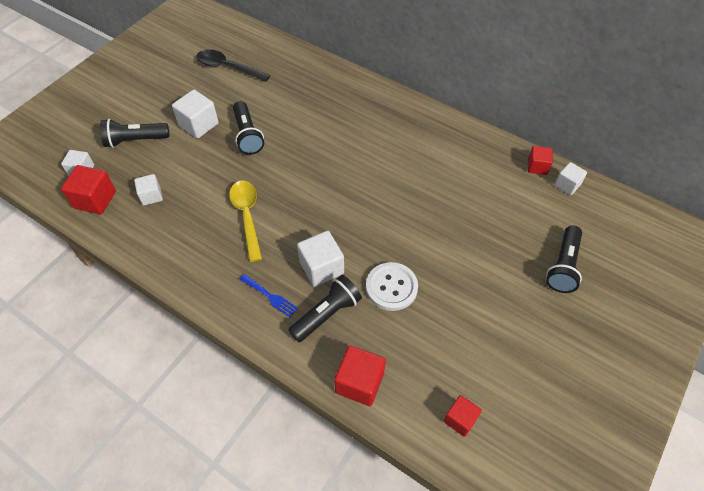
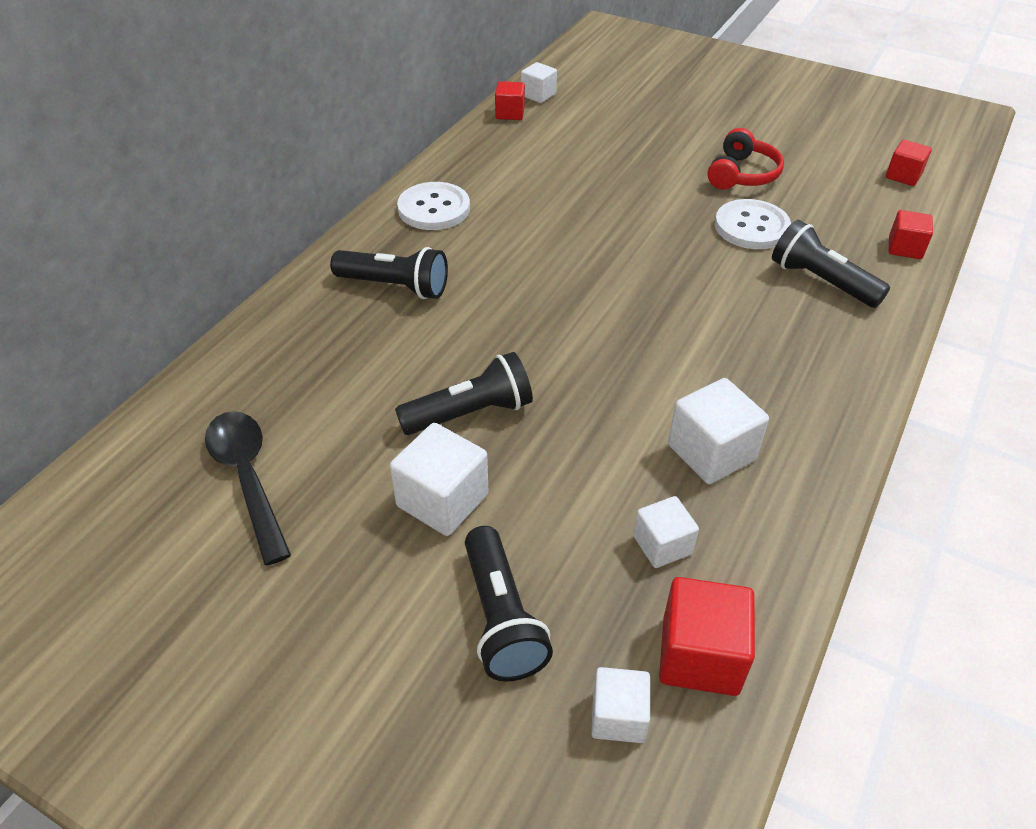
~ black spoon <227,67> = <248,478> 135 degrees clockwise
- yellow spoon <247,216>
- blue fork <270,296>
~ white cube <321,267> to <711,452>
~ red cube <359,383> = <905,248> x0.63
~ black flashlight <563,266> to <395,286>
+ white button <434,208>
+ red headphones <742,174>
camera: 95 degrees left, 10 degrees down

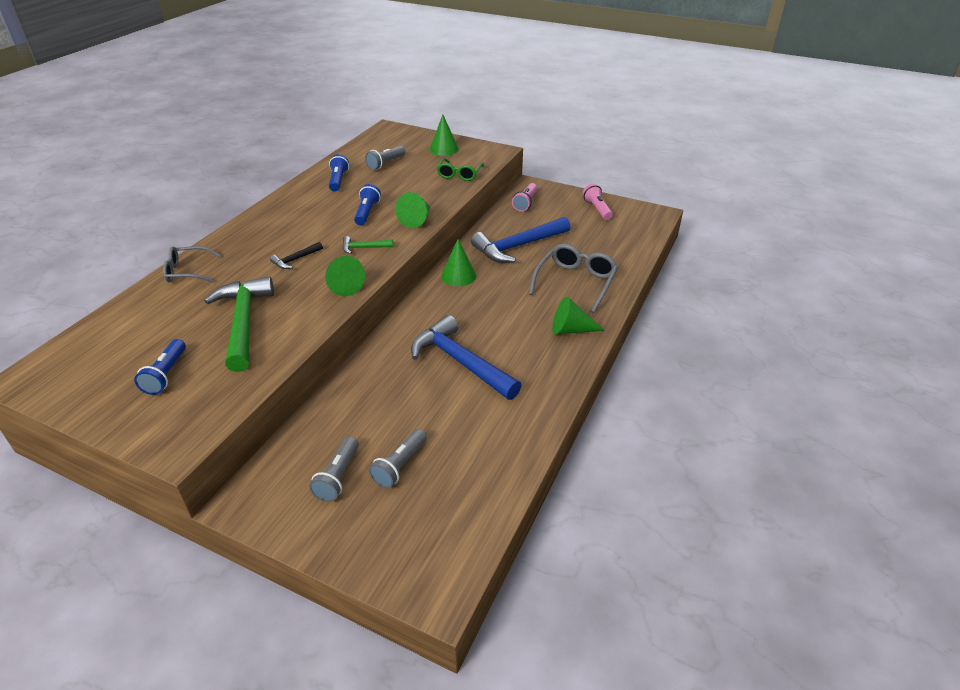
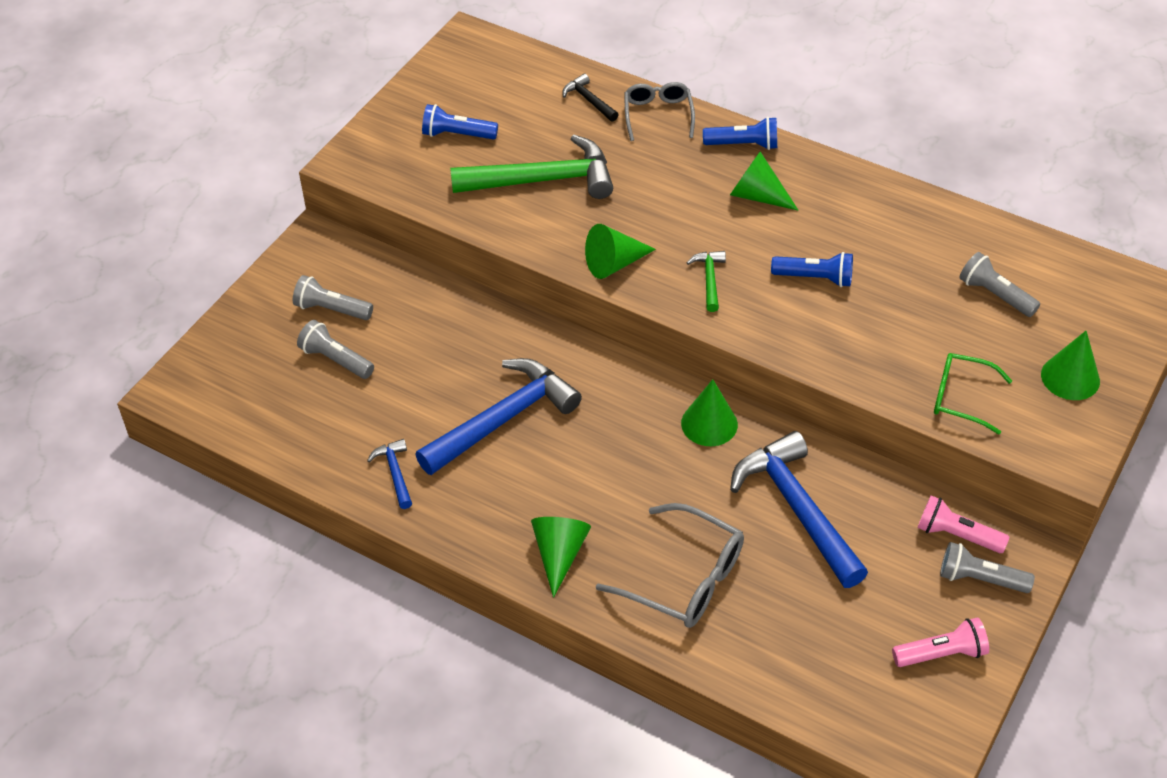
~ black hammer <295,260> to <588,100>
~ blue flashlight <338,181> to <743,144>
~ green cone <417,220> to <757,195>
+ blue hammer <395,473>
+ grey flashlight <980,579>
camera: 95 degrees right, 10 degrees up

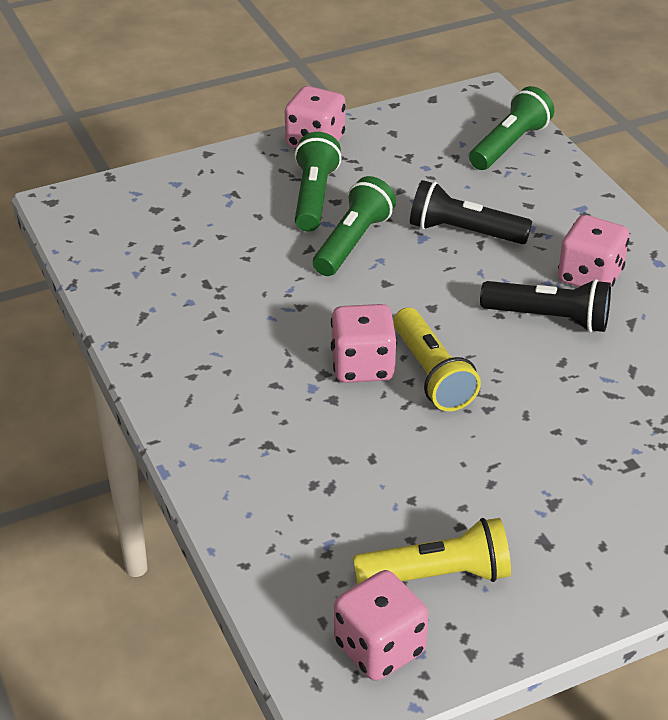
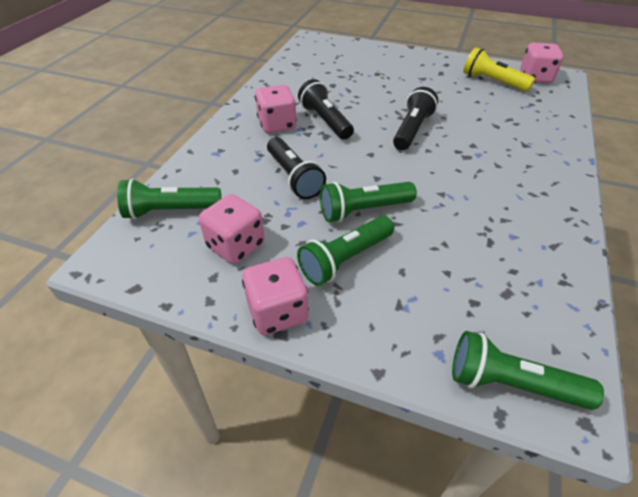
~ pink dice <362,366> to <236,245>
~ yellow flashlight <431,374> to black flashlight <412,130>
+ green flashlight <511,383>
camera: 135 degrees left, 5 degrees up

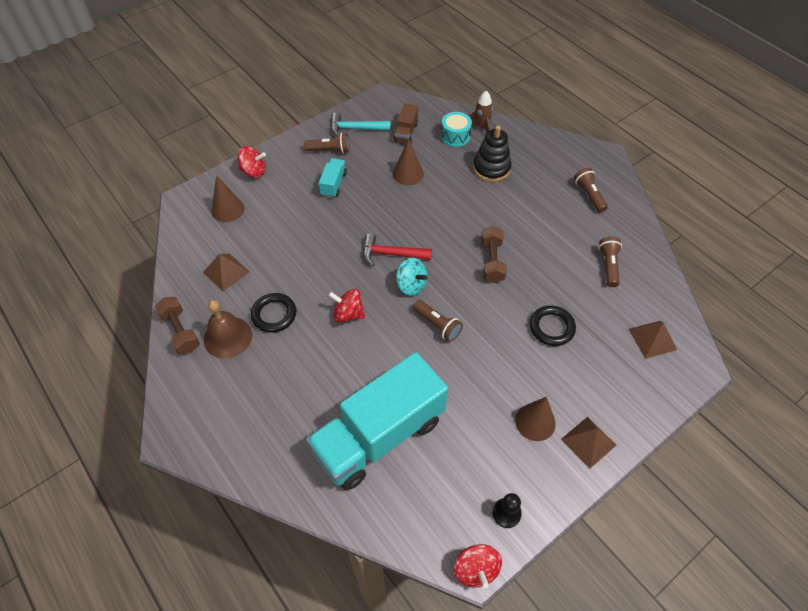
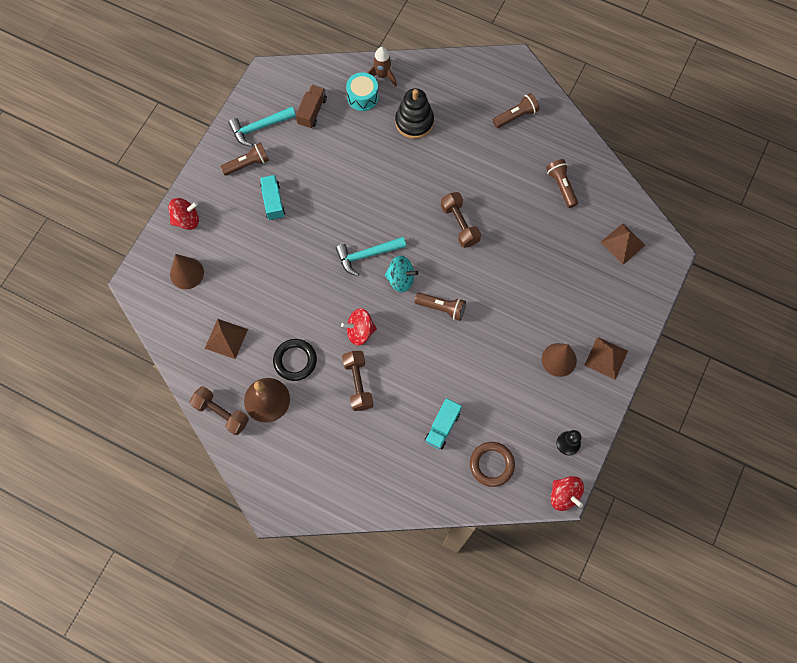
~ turquoise truck <379,435> = <442,427> x0.40
~ red hammer <391,254> to turquoise hammer <367,255>
- brown cone <408,173>
~ brown truck <406,132> = <312,111> 150 degrees counterclockwise
- black ring <551,327>
~ brown flashlight <589,195> = <516,116> 105 degrees clockwise
+ brown dumbbell <358,384>
+ brown ring <491,464>
camera: 25 degrees left, 15 degrees up

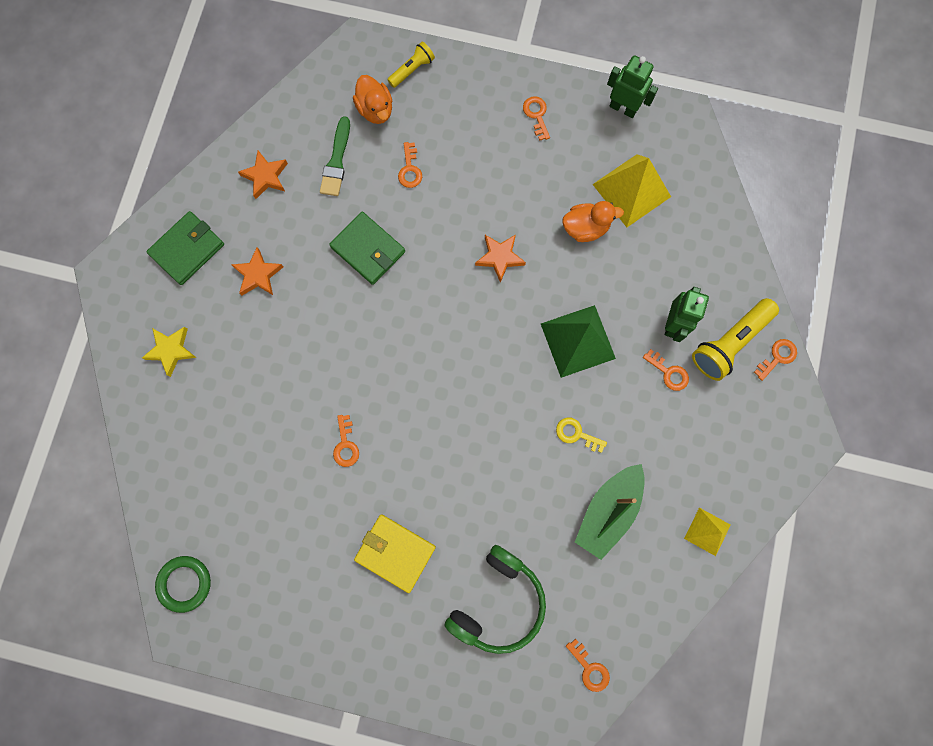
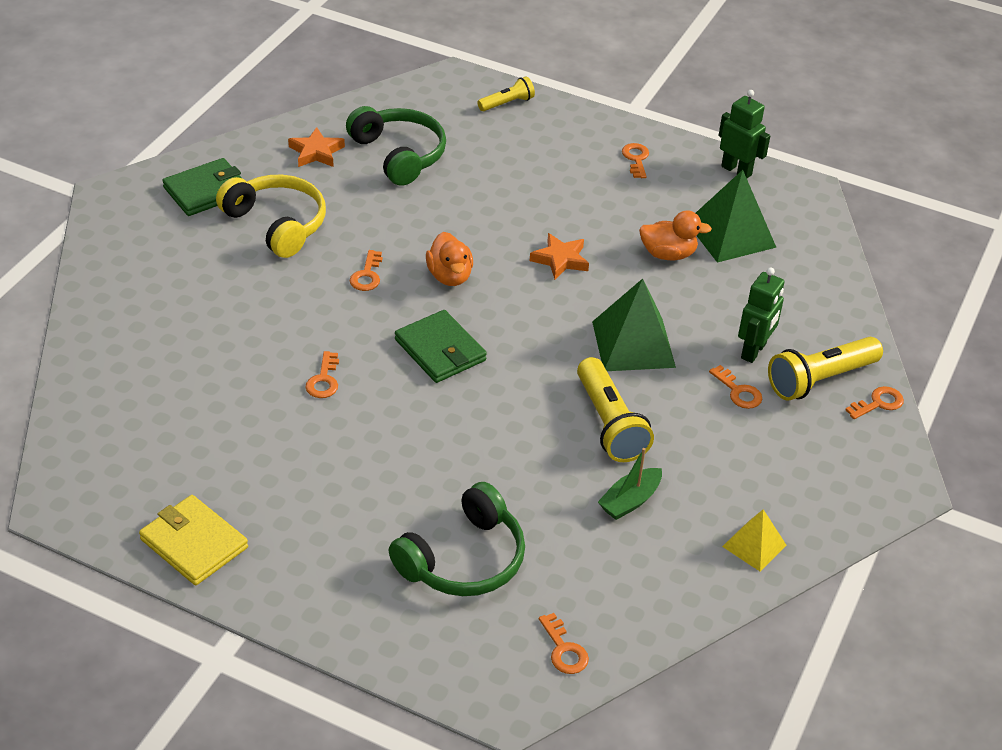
- yellow star <171,350>
- green ring <185,583>
~ orange star <258,275> to yellow headphones <277,224>
~ green brush <336,161> to green headphones <399,154>
~ green wallet <368,249> to <440,350>
~ orange duck <375,110> to <450,276>
~ yellow wallet <395,553> to <194,543>
~ orange key <410,169> to <367,275>
~ yellow key <576,434> to yellow flashlight <609,424>
~ green boat <608,511> = <630,501> x0.62
~ yellow pyramid <631,190> to green pyramid <730,234>
camera: 10 degrees right, 35 degrees down

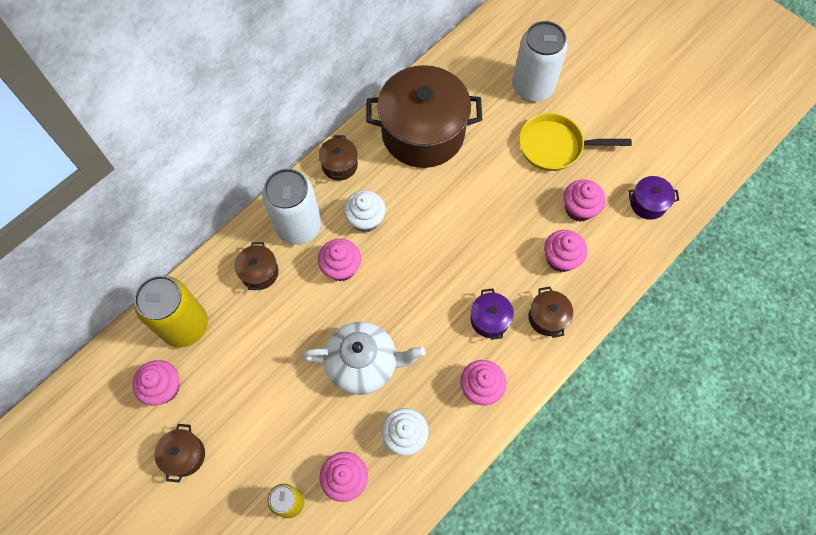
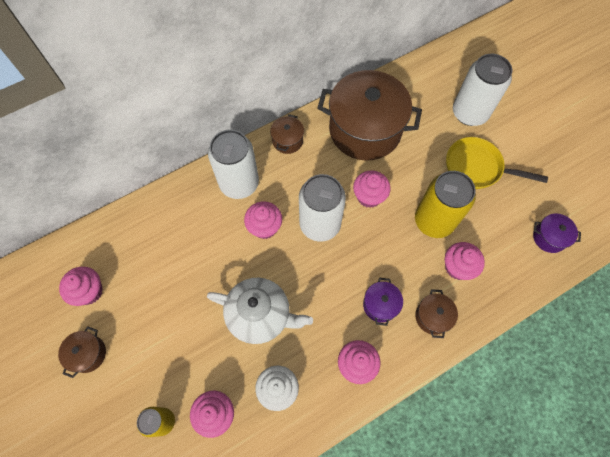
~ yellow can <185,325> to <434,221>
- brown pot <259,272>
- white cupcake <365,219>
~ pink cupcake <579,209> to <369,196>
+ white can <320,224>
camera: 15 degrees right, 0 degrees up

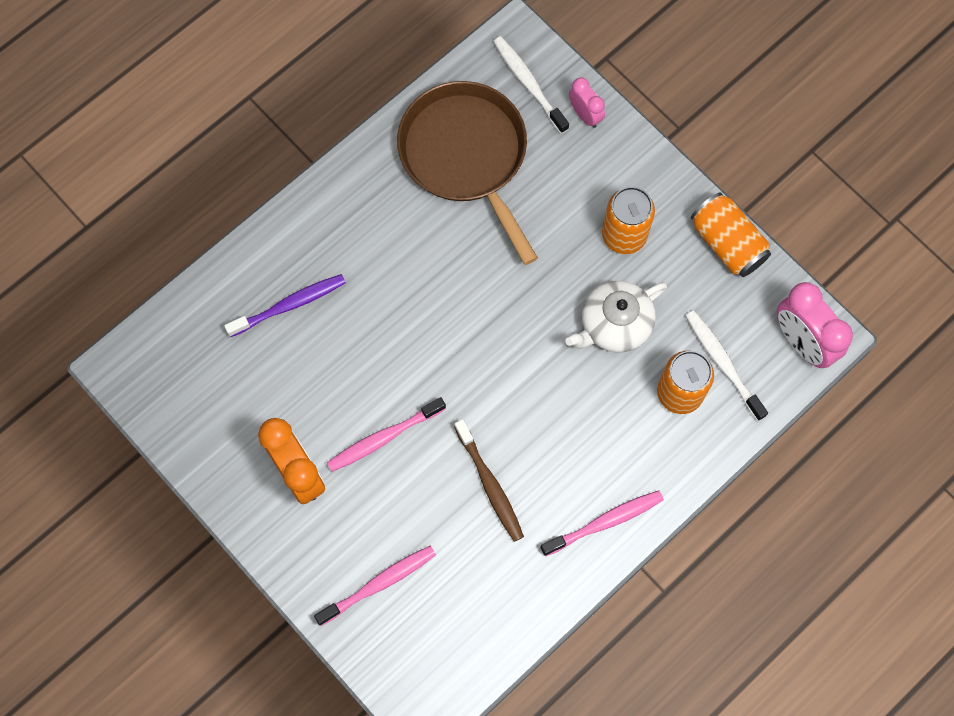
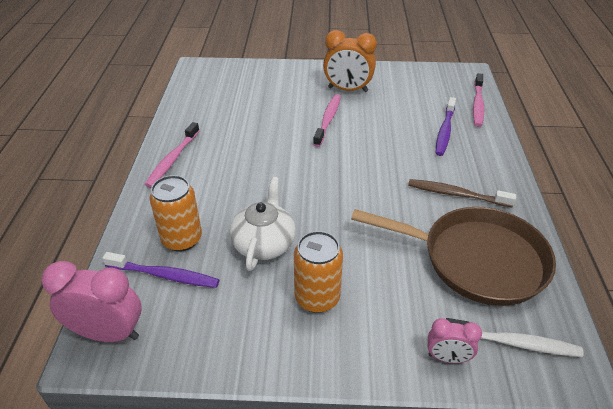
~ pink toothbrush <379,584> to <477,105>
~ brown toothbrush <490,485> to <456,194>
~ white toothbrush <722,363> to purple toothbrush <165,275>
- orange can <727,243>
camera: 135 degrees right, 30 degrees down

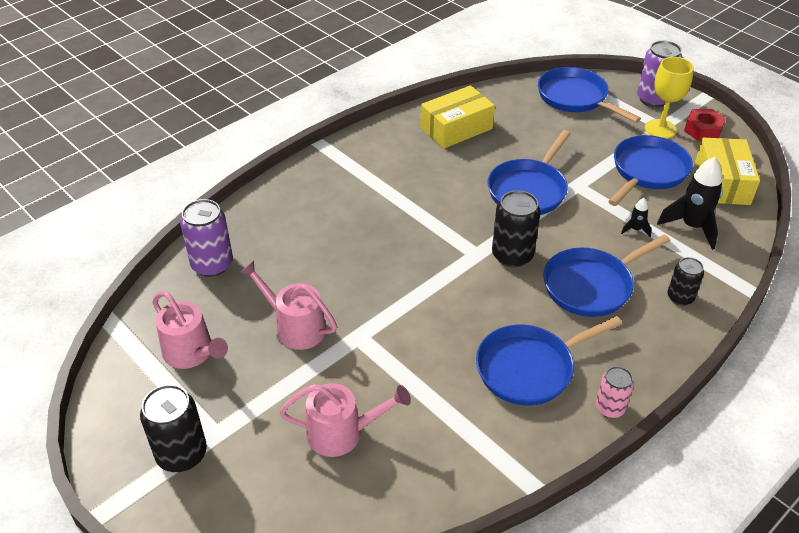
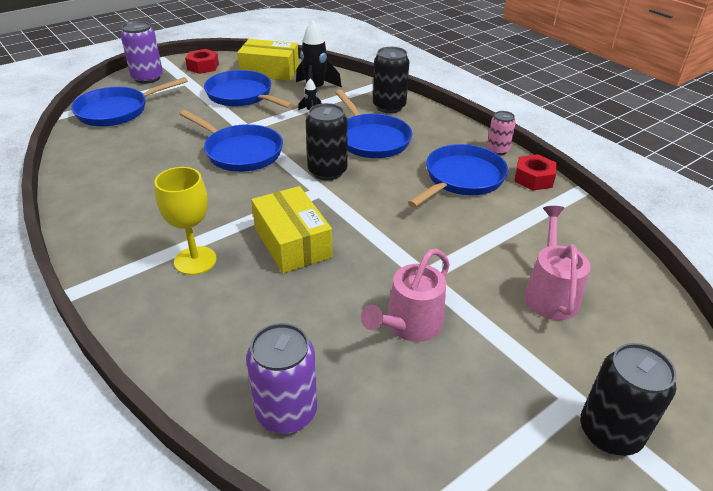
- pink watering can <192,353>
~ yellow box <456,128> to <292,242>
~ blue pan <530,368> = <461,179> 120 degrees counterclockwise
~ yellow goblet <660,129> to <195,260>
~ black can <680,297> = <389,107> x1.62
+ red nut <533,178>
camera: 85 degrees left, 5 degrees down

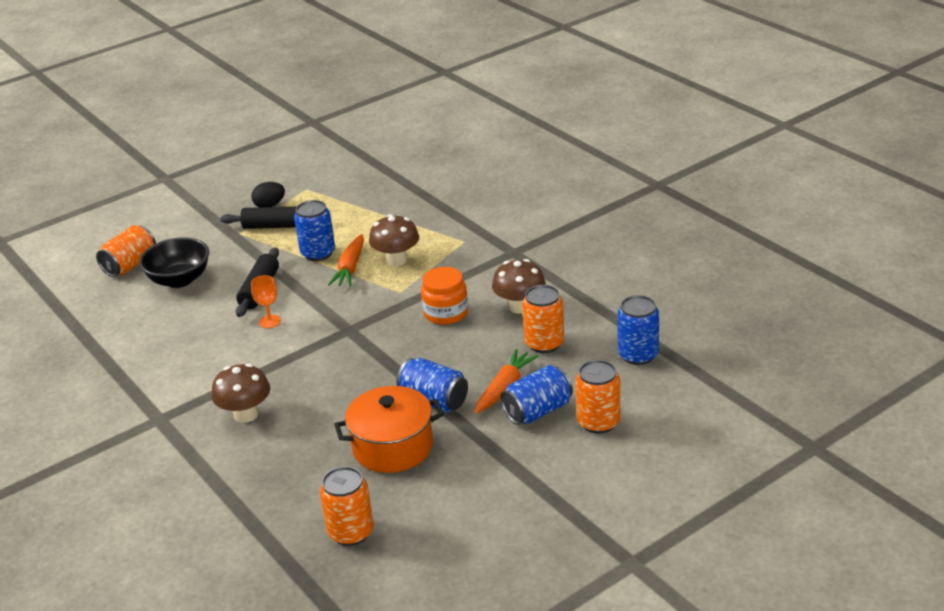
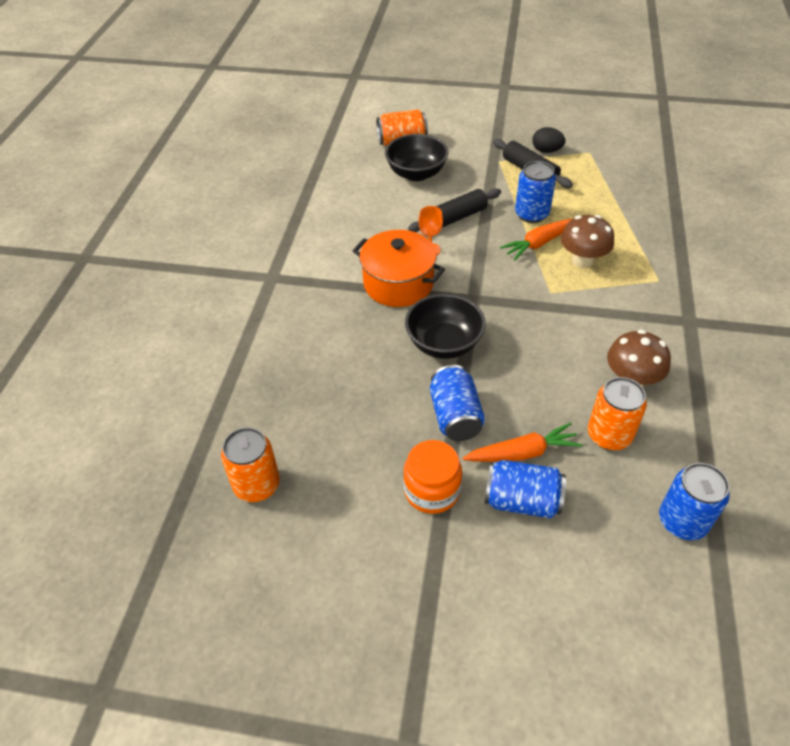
- brown mushroom <245,414>
~ orange pot <392,447> to <398,283>
~ orange jar <446,313> to <432,490>
- orange can <598,422>
+ black bowl <444,344>
camera: 45 degrees right, 15 degrees up

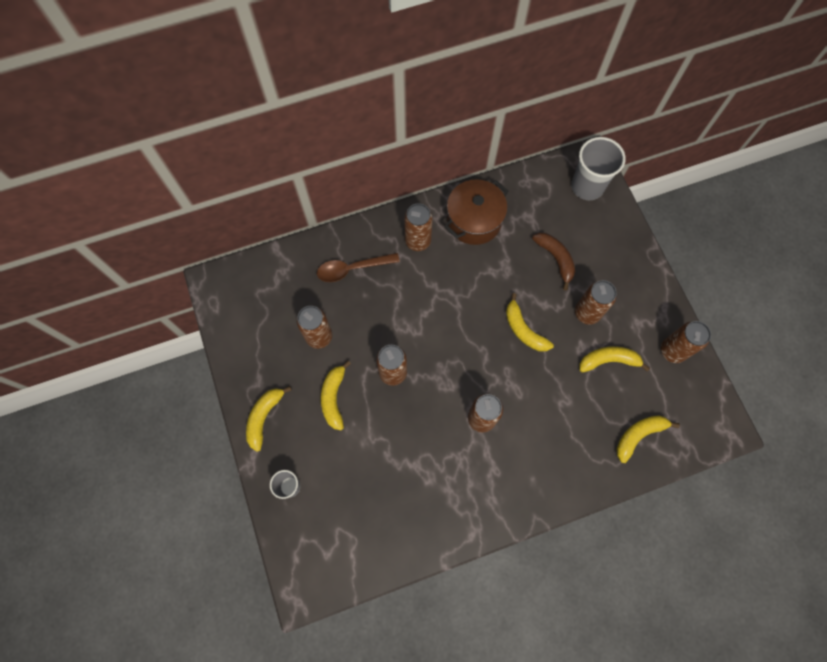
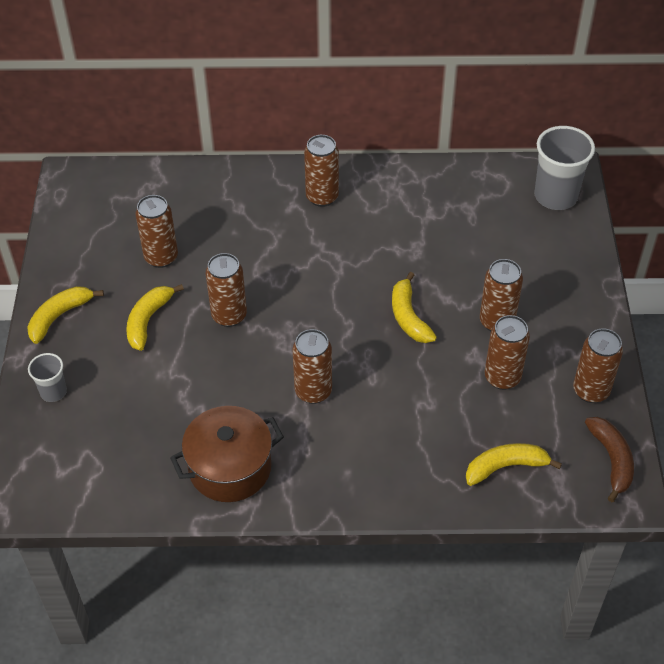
- brown spoon <352,269>
~ brown pot <474,221> to <230,468>
~ brown banana <555,259> to <611,460>
~ yellow banana <608,360> to brown can <502,377>
camera: 20 degrees right, 20 degrees down

